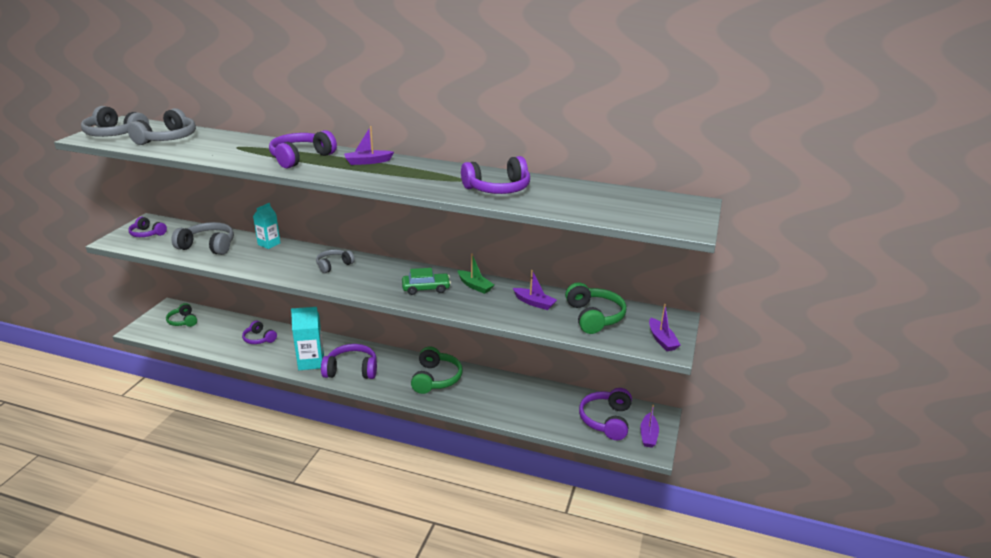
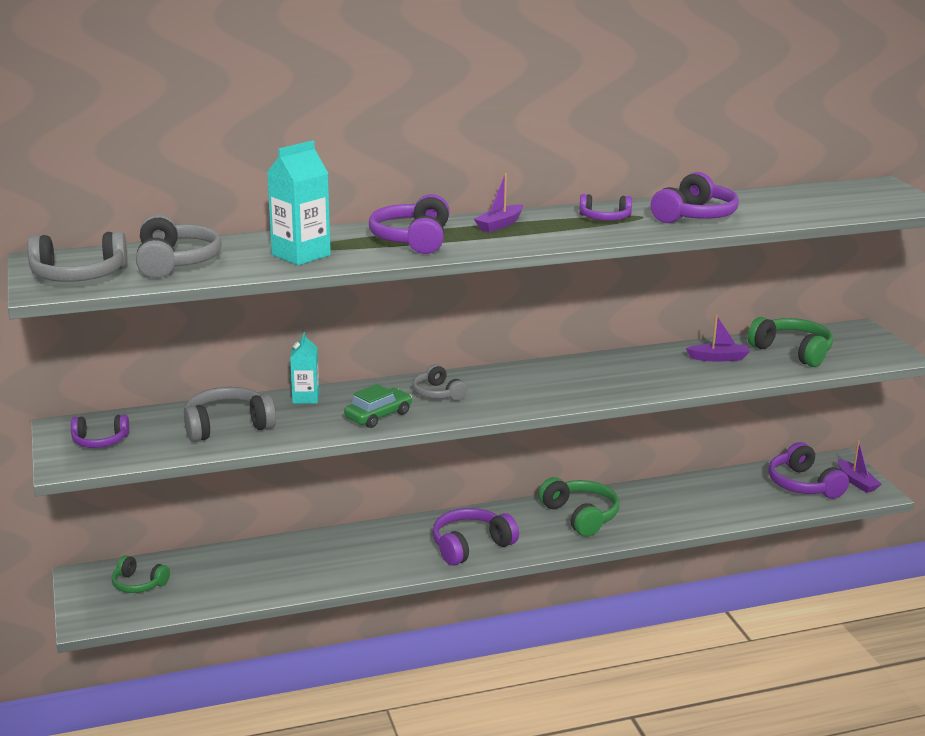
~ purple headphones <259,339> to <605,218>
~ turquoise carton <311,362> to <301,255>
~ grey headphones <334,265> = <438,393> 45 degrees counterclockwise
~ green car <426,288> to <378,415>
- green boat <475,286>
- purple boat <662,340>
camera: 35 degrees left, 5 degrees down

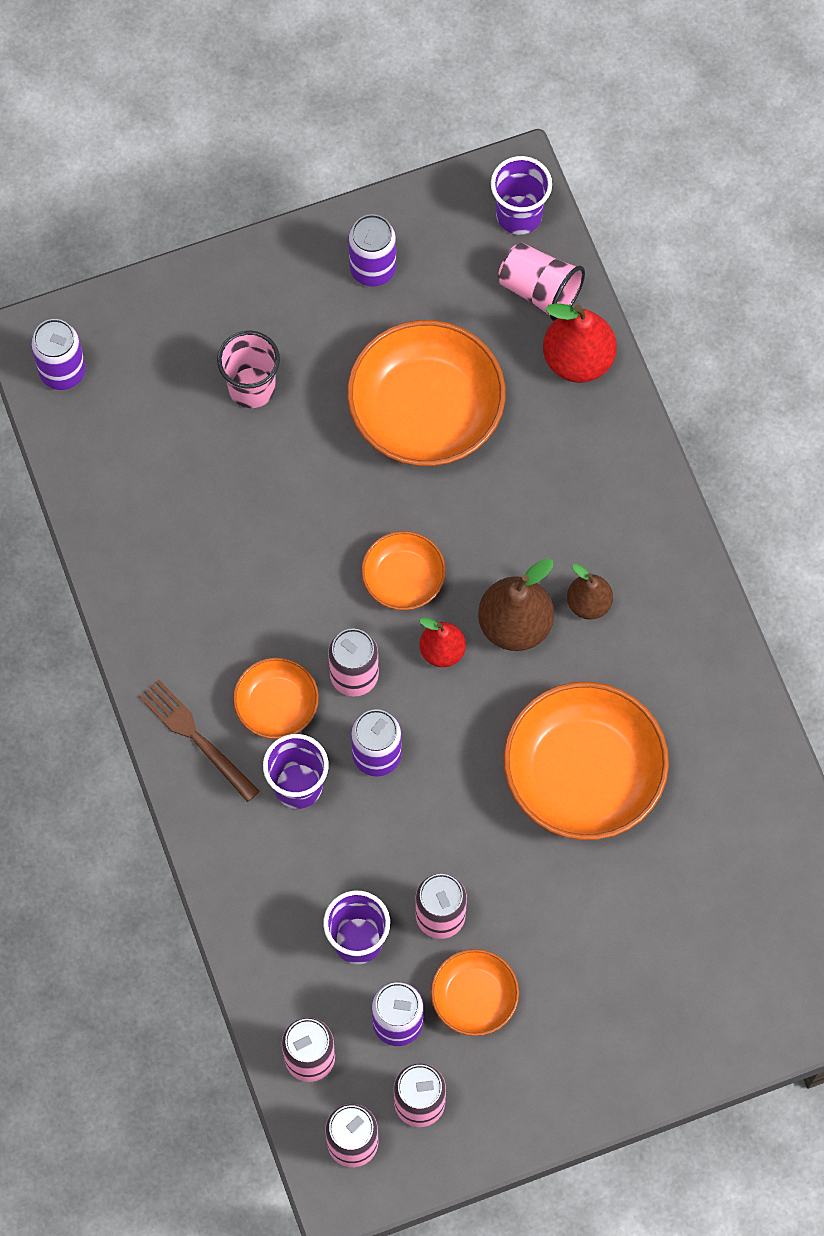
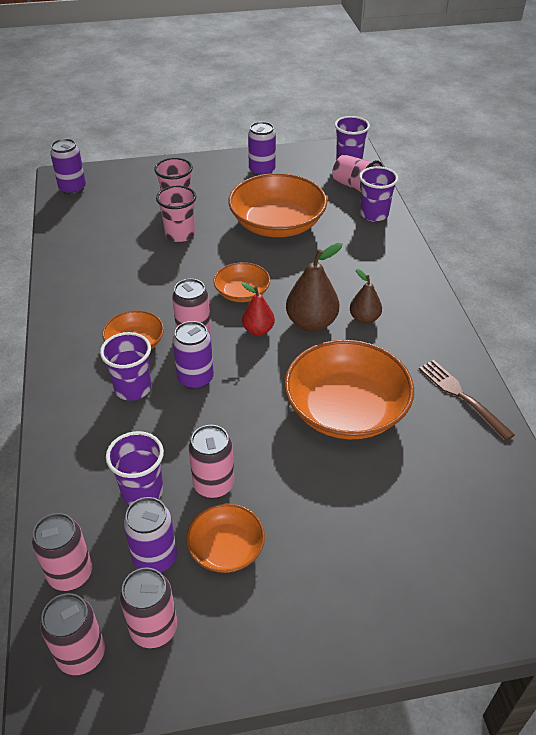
~ brown fork <196,737> to <462,396>
~ red pear <578,360> to purple cup <374,214>
+ pink cup <180,234>
camera: 10 degrees right, 25 degrees down

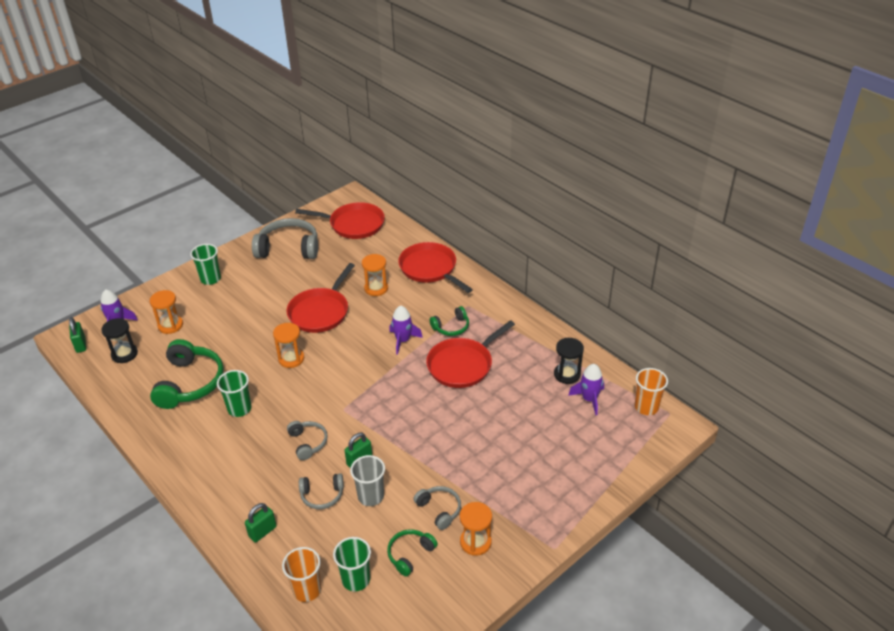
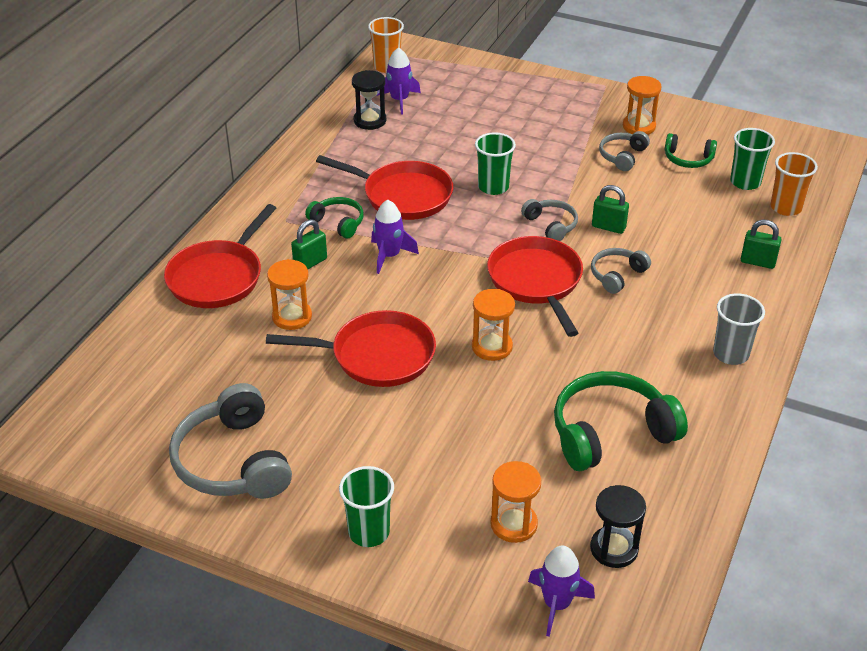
~ green padlock <81,345> to <310,263>
~ green cup <239,408> to <493,187>
~ red pan <353,224> to <536,281>
~ grey headphones <322,495> to <551,225>
~ grey cup <371,496> to <731,354>
camera: 115 degrees left, 0 degrees up

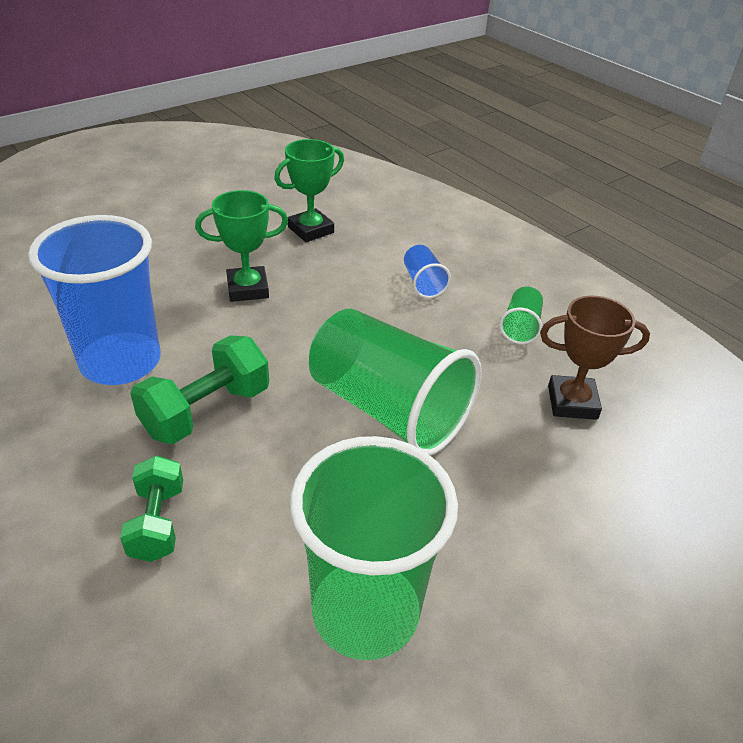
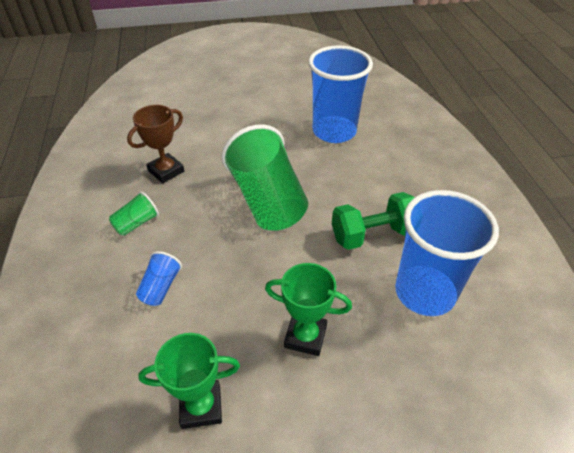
- green dumbbell <157,522>
~ green cup <365,612> to blue cup <334,131>
~ brown trophy <572,402> = <166,171> 75 degrees counterclockwise
camera: 150 degrees left, 5 degrees up

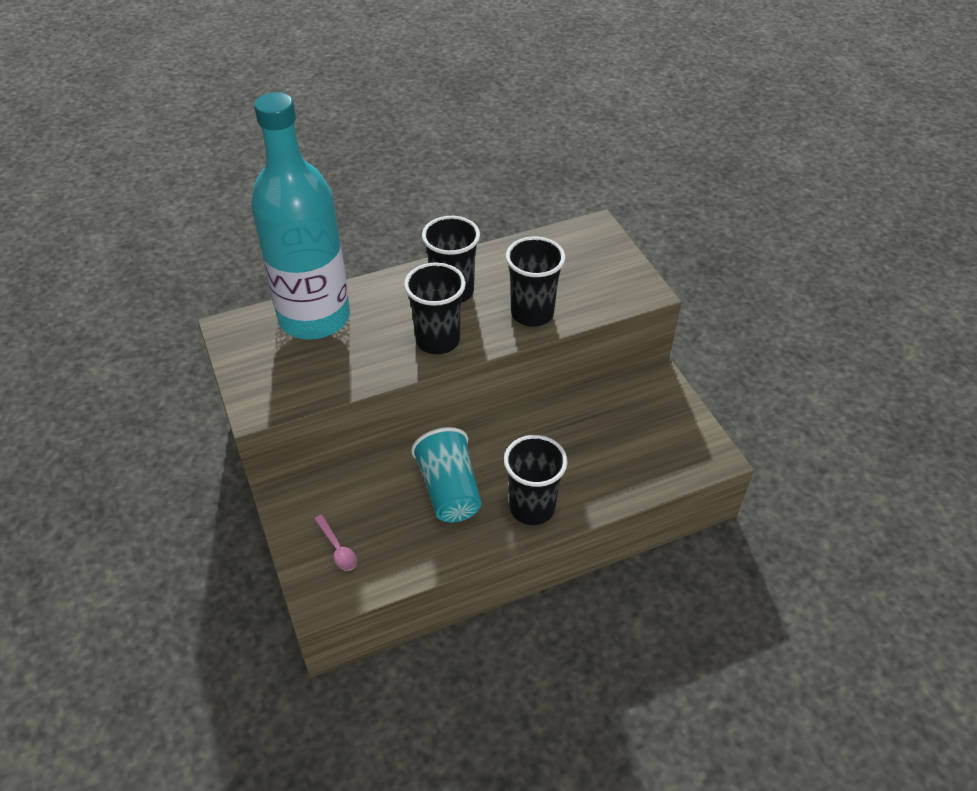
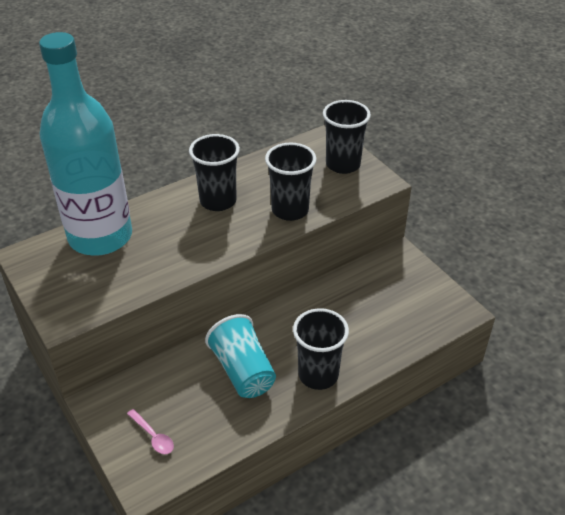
~ black cup <437,340> to <343,164>
camera: 10 degrees left, 5 degrees down

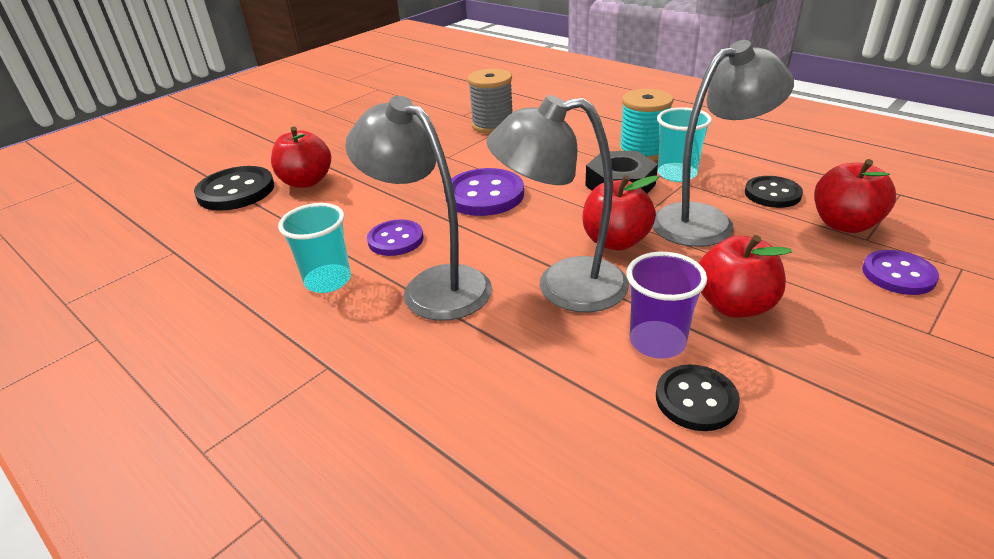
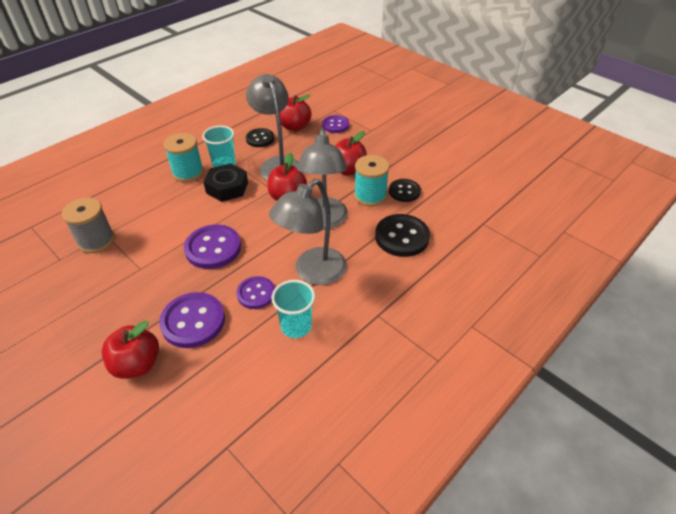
~ black button <236,191> to <402,237>
~ purple cup <657,342> to turquoise spool <370,196>
+ purple button <193,321>
camera: 90 degrees left, 10 degrees up

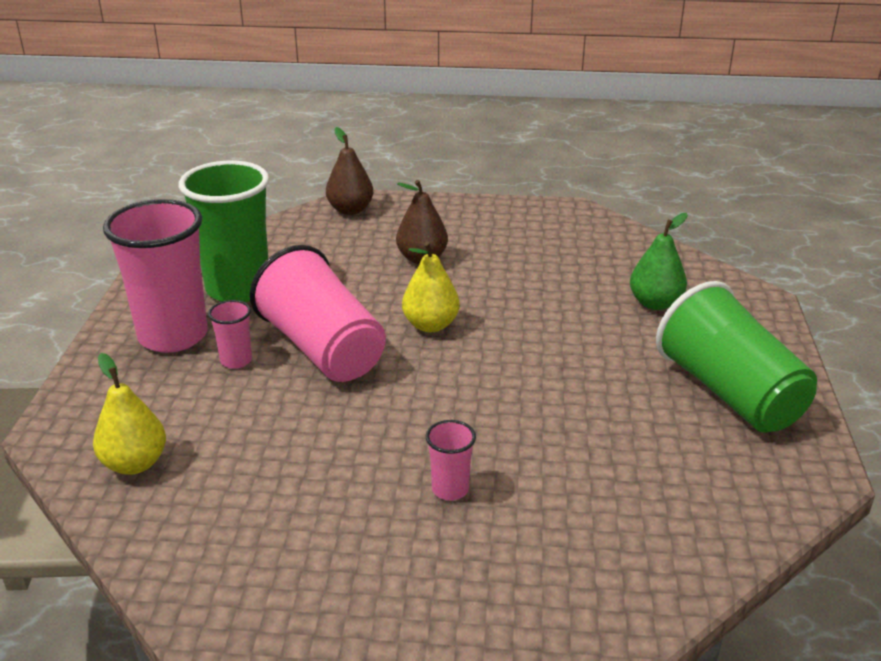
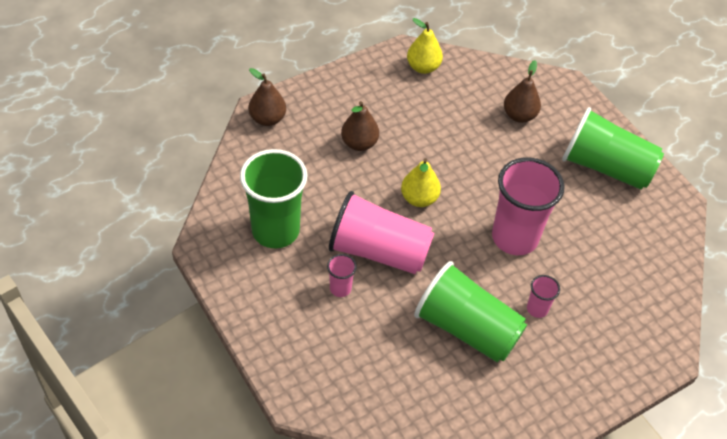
~ yellow pear <135,463> to <423,67>
~ pink cup <173,336> to <514,237>
~ green pear <655,303> to brown pear <519,115>
+ green cup <467,328>
camera: 40 degrees left, 20 degrees up

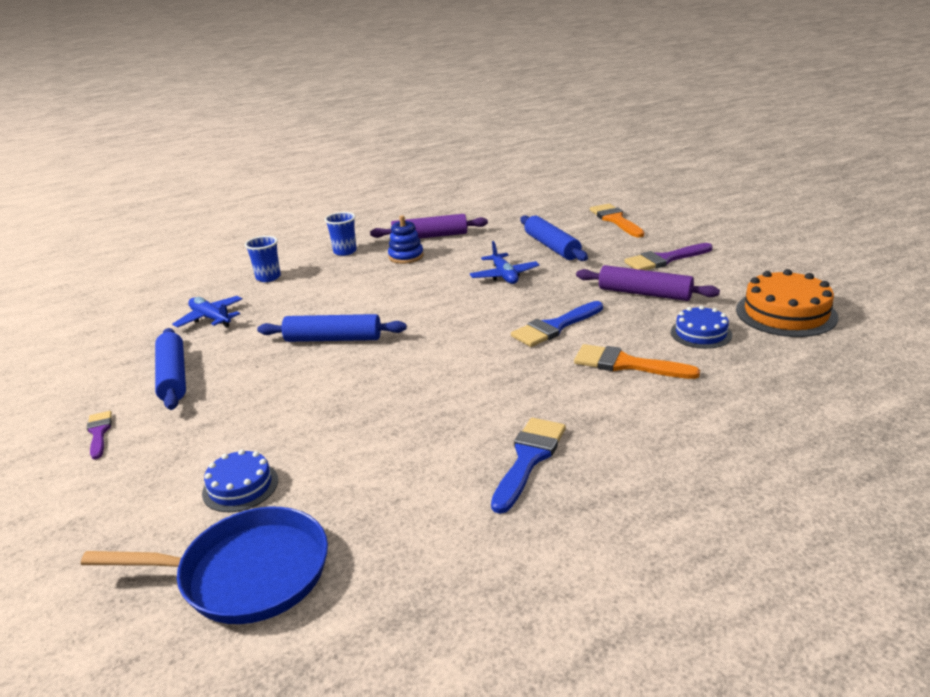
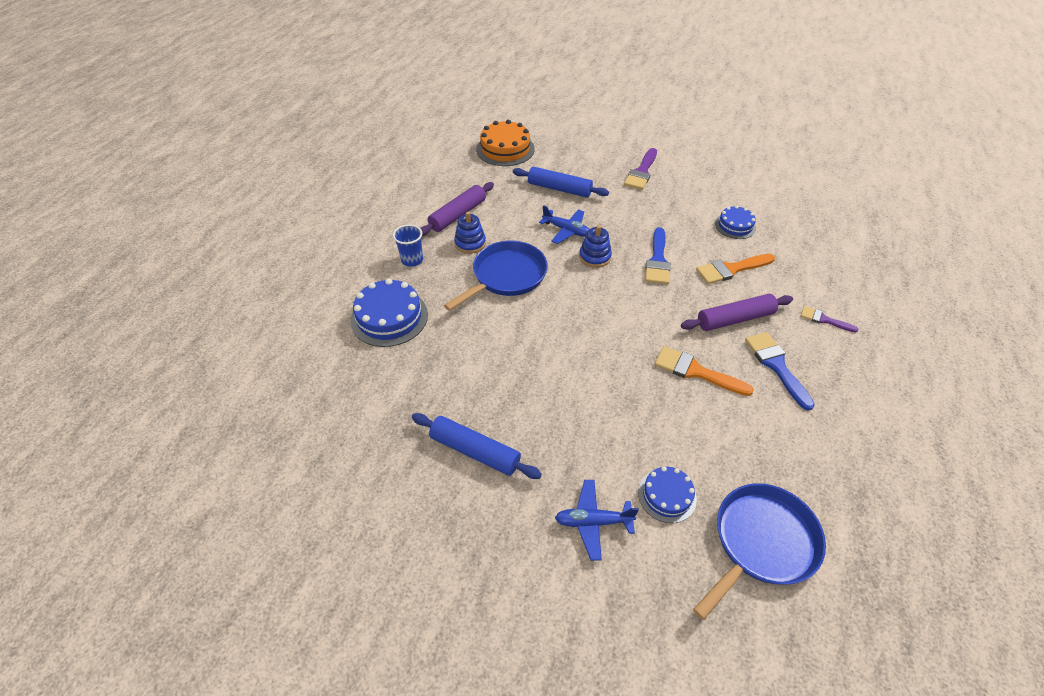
~ purple brush <99,432> to <824,319>
~ blue plane <211,318> to <593,522>
~ blue cup <268,277> to blue cake <389,317>
- blue rolling pin <333,339>
~ purple rolling pin <644,293> to <735,319>
~ orange brush <615,220> to <695,371>
~ orange cake <786,313> to <505,149>
+ blue pan <506,276>
+ blue stacking toy <595,257>
camera: 45 degrees left, 20 degrees up

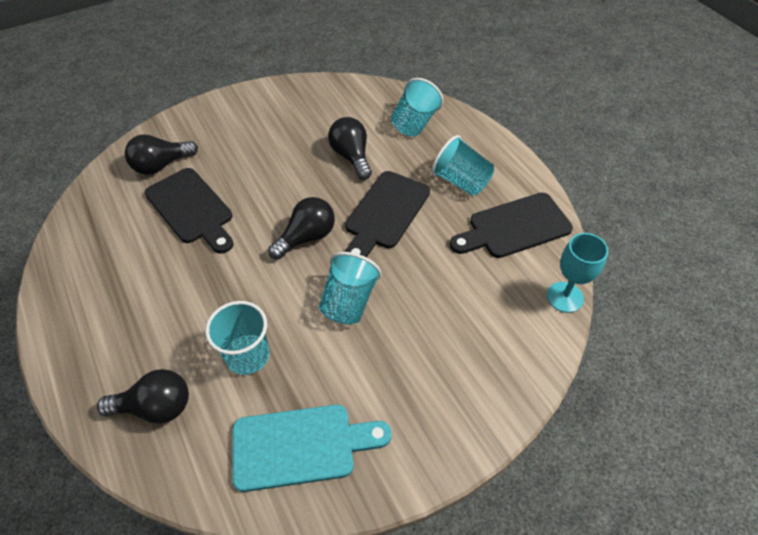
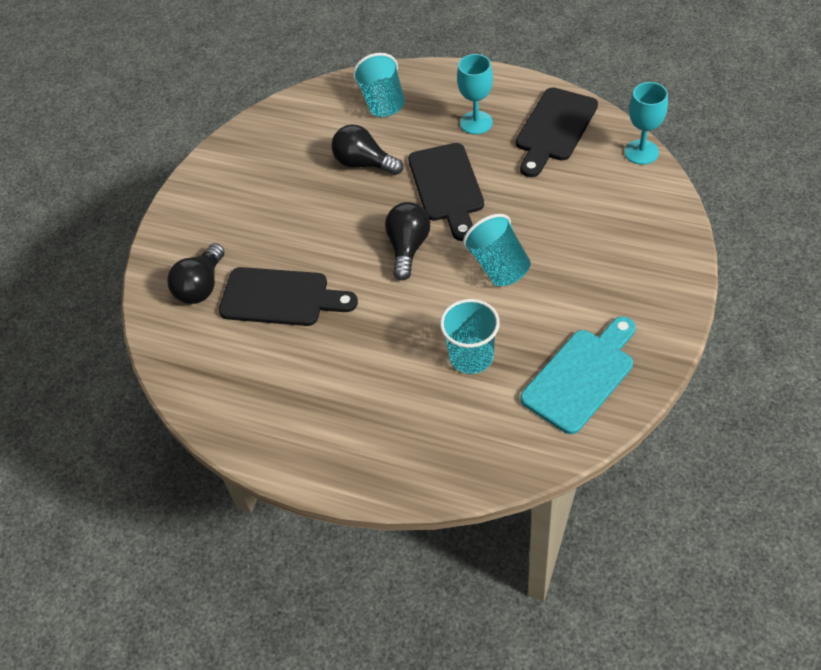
- black light bulb <155,407>
~ turquoise cup <461,181> to turquoise goblet <476,123>
camera: 35 degrees left, 0 degrees up

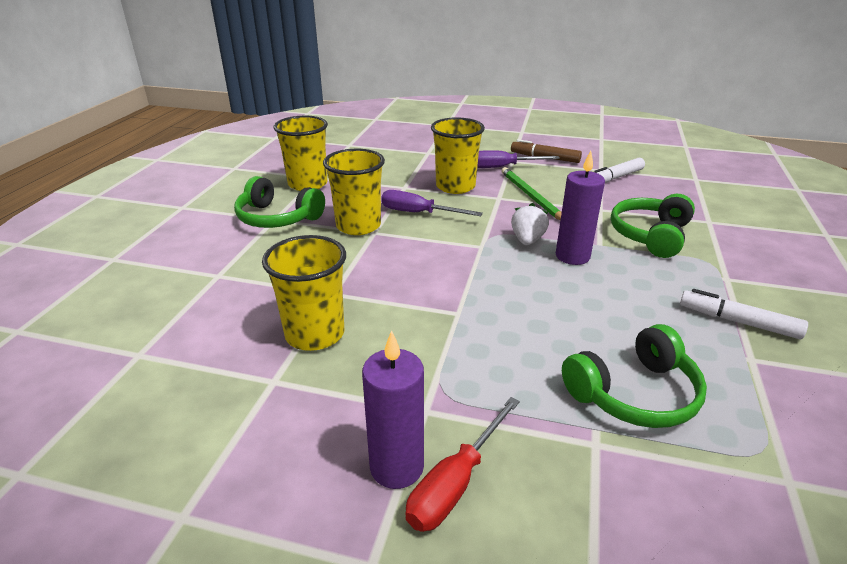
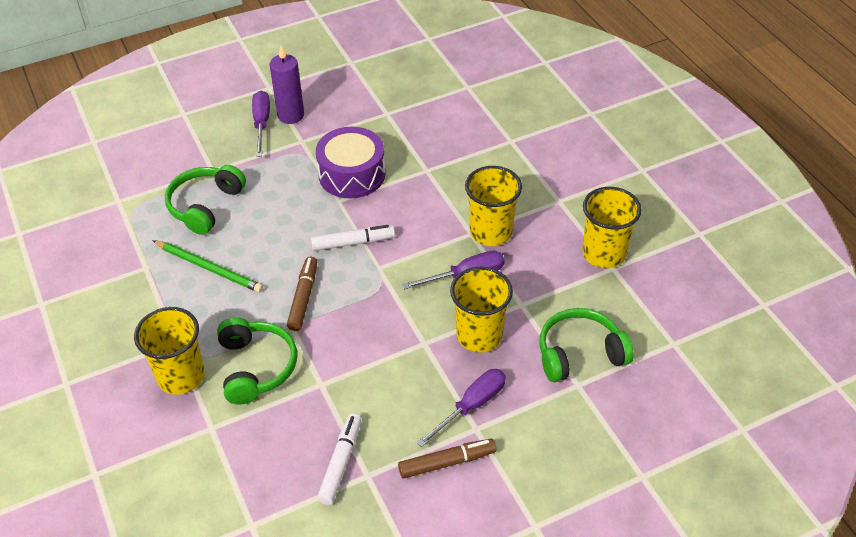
~ green headphones <277,218> to <579,353>
~ yellow cup <315,334> to <181,376>
~ red screwdriver <455,483> to purple screwdriver <261,123>
~ green pencil <530,196> to <209,268>
- white strawberry <527,240>
~ purple candle <572,256> to brown marker <303,298>
~ white marker <738,321> to <353,243>
+ purple drum <352,174>
camera: 140 degrees right, 15 degrees up

